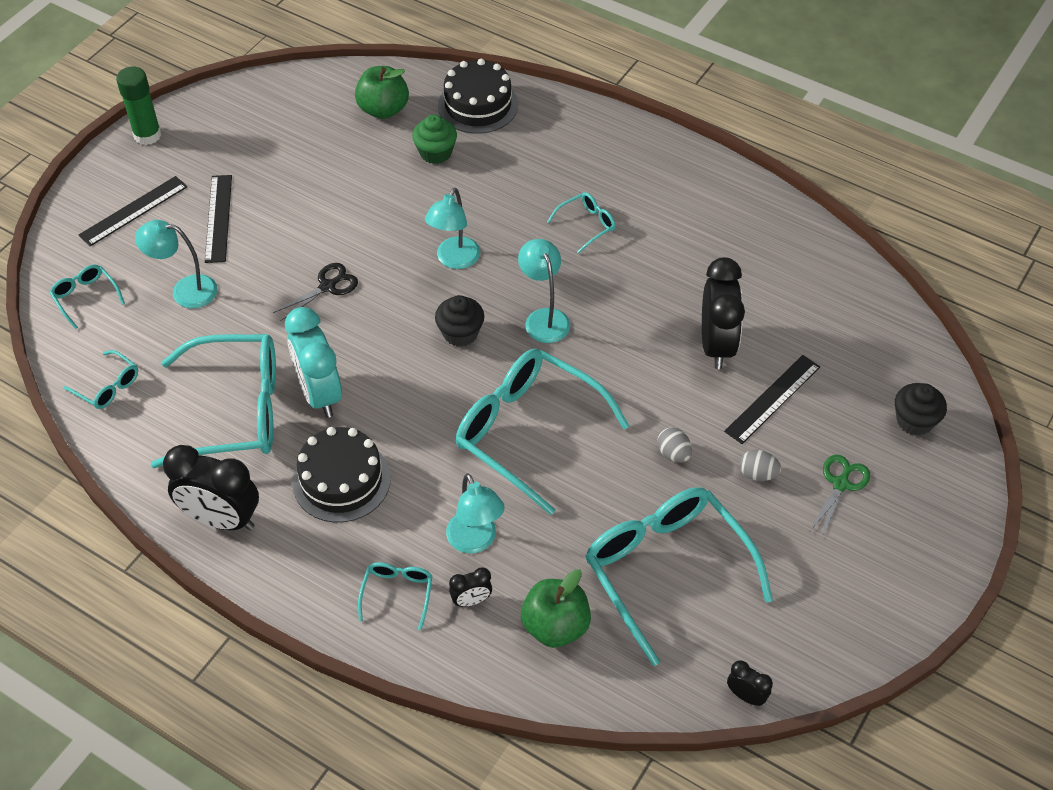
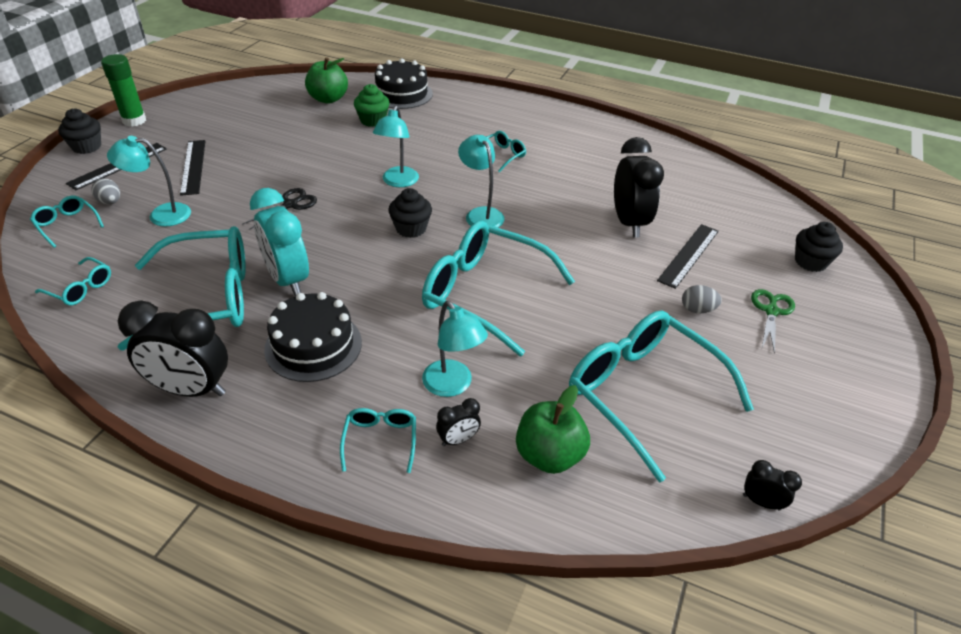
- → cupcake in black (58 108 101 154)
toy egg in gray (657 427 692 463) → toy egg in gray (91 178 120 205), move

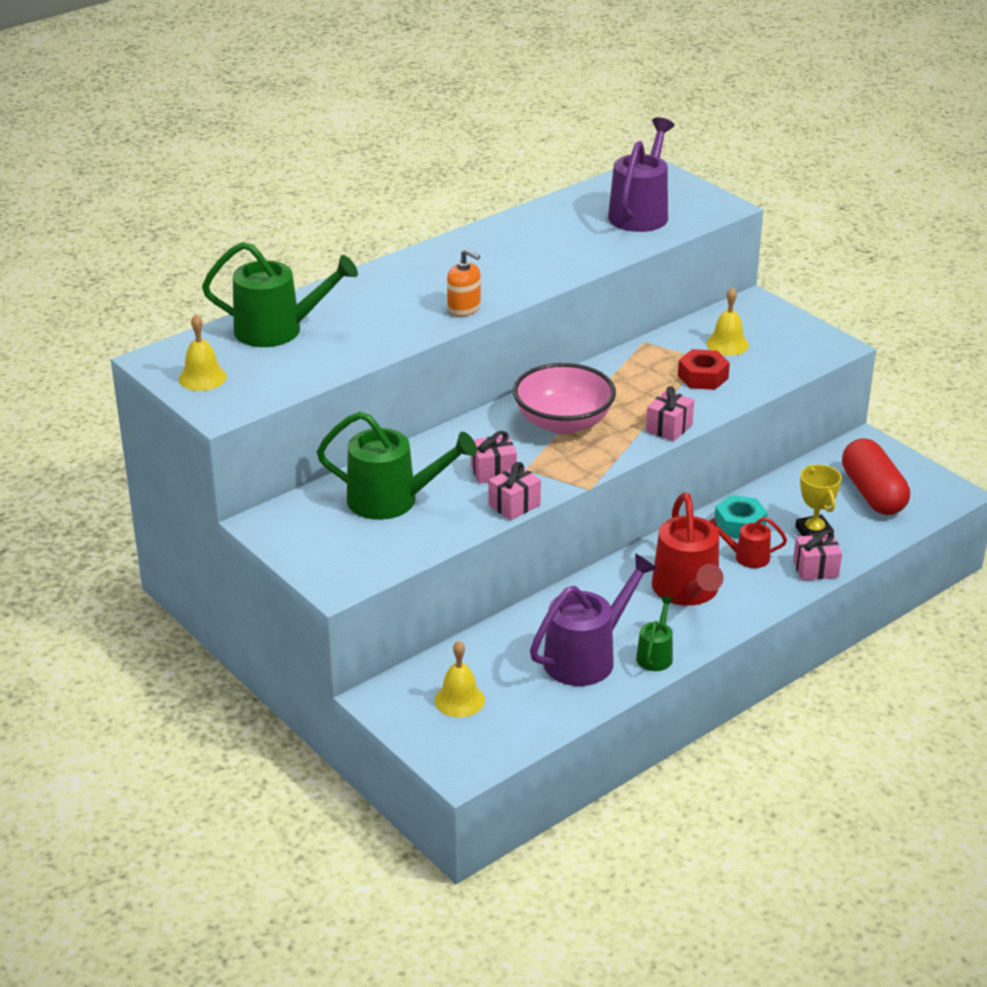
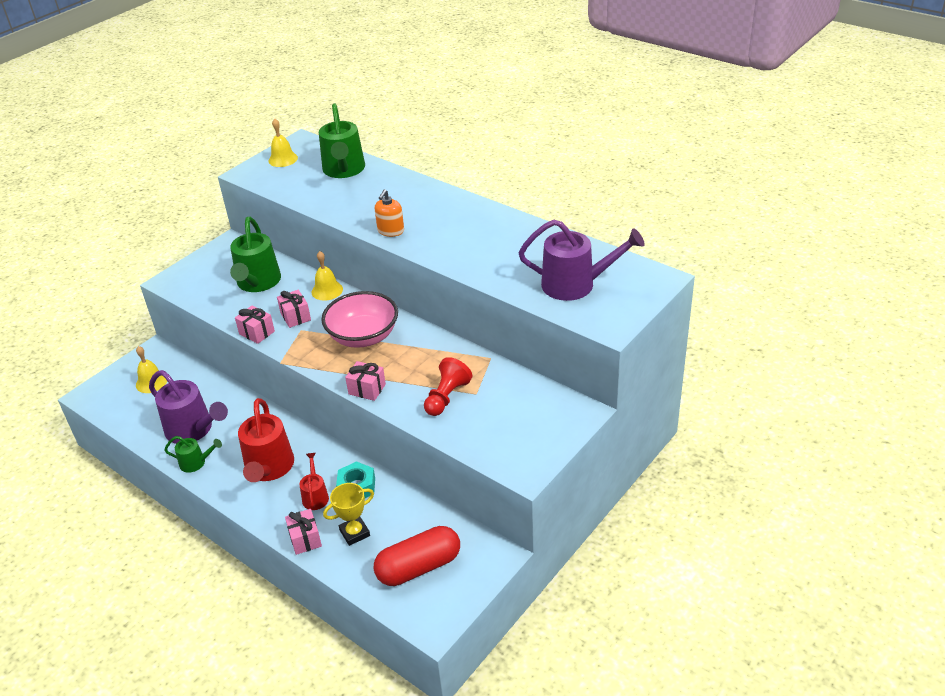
watering can in red (652 492 723 606) → watering can in red (238 398 294 482), 75 degrees counterclockwise
bell in bright yellow (706 287 749 356) → bell in bright yellow (312 251 343 301), move
nut in red (678 349 730 390) → pawn in red (424 357 472 416)

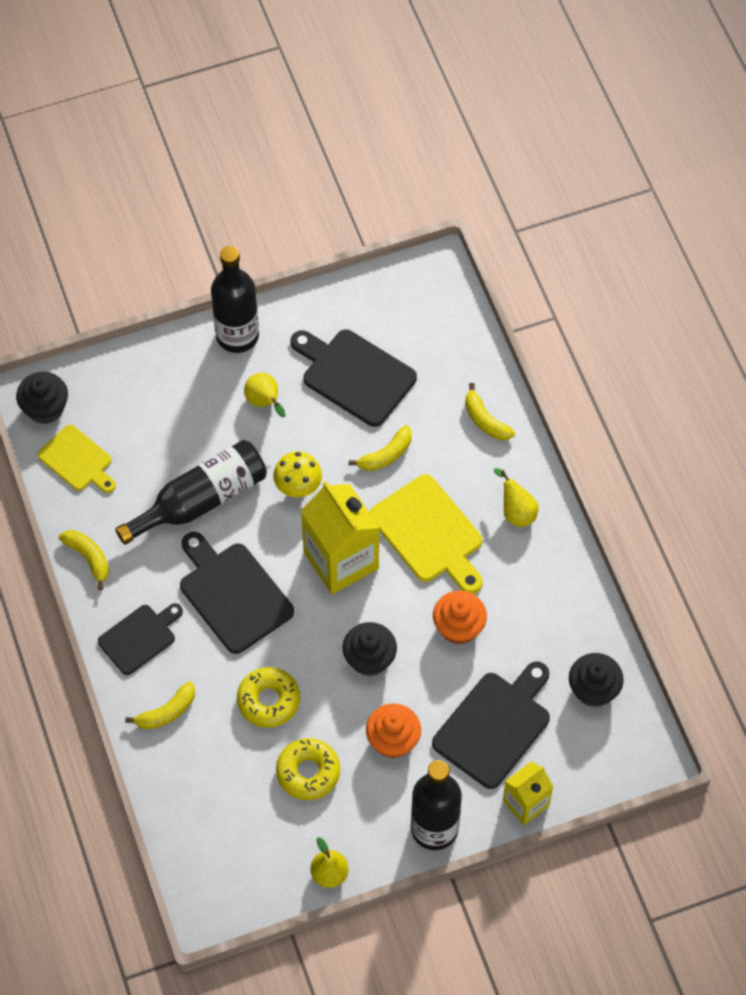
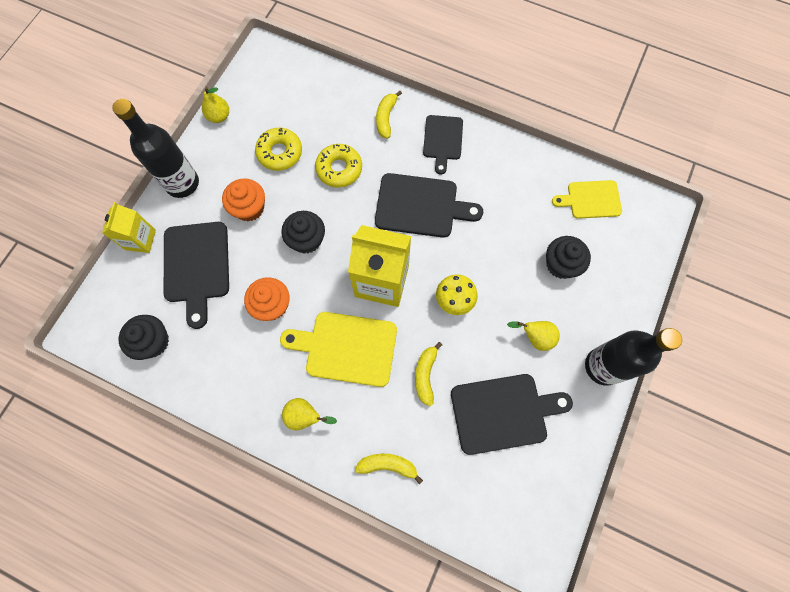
cupcake in black (16 372 68 424) → cupcake in black (546 236 591 279), move
banana in bright yellow (59 530 109 590) → -
drink bottle in black (115 440 267 545) → -

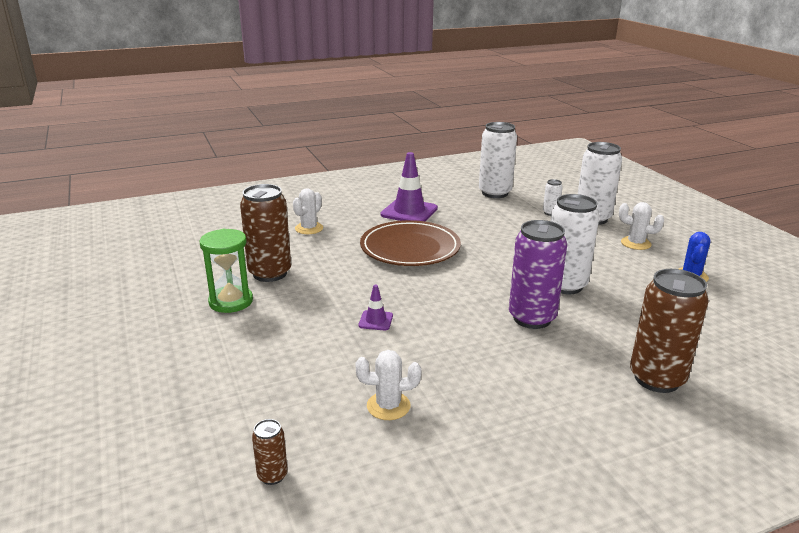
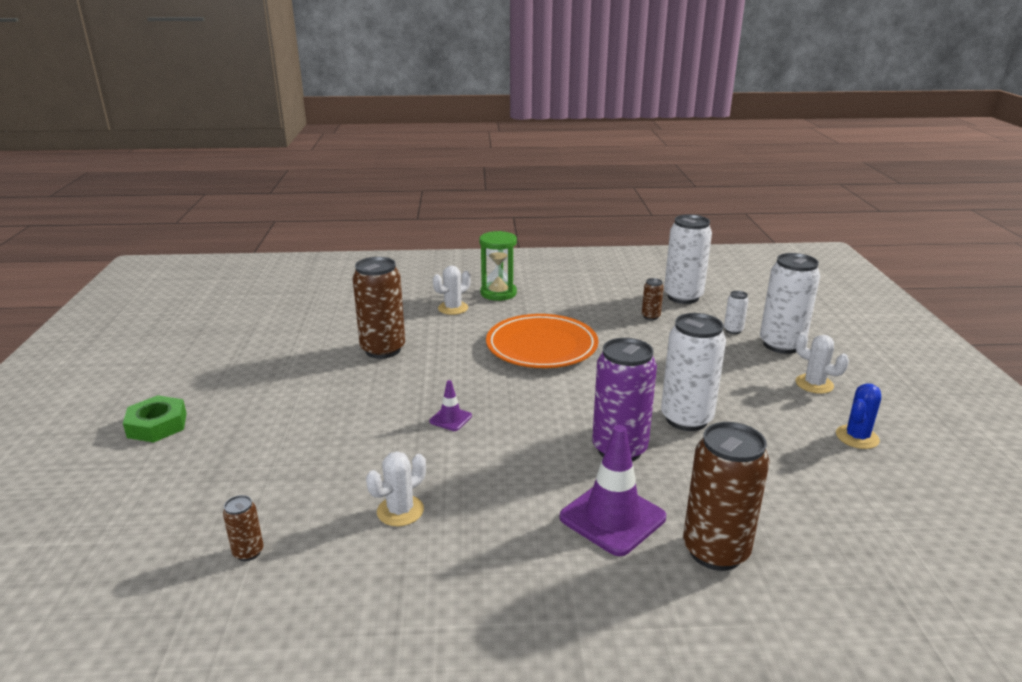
- → nut in emerald (123 395 187 443)
prickly plant in pure white (355 350 421 420) → prickly plant in pure white (366 451 426 526), 60 degrees counterclockwise
sandglass in emerald (199 229 253 313) → sandglass in emerald (479 231 517 301), move
plate in dark brown (360 220 461 266) → plate in orange (486 314 598 368)
traffic cone in royal purple (381 152 438 221) → traffic cone in royal purple (560 425 666 556), move
- → soda can in dark brown (642 278 664 320)

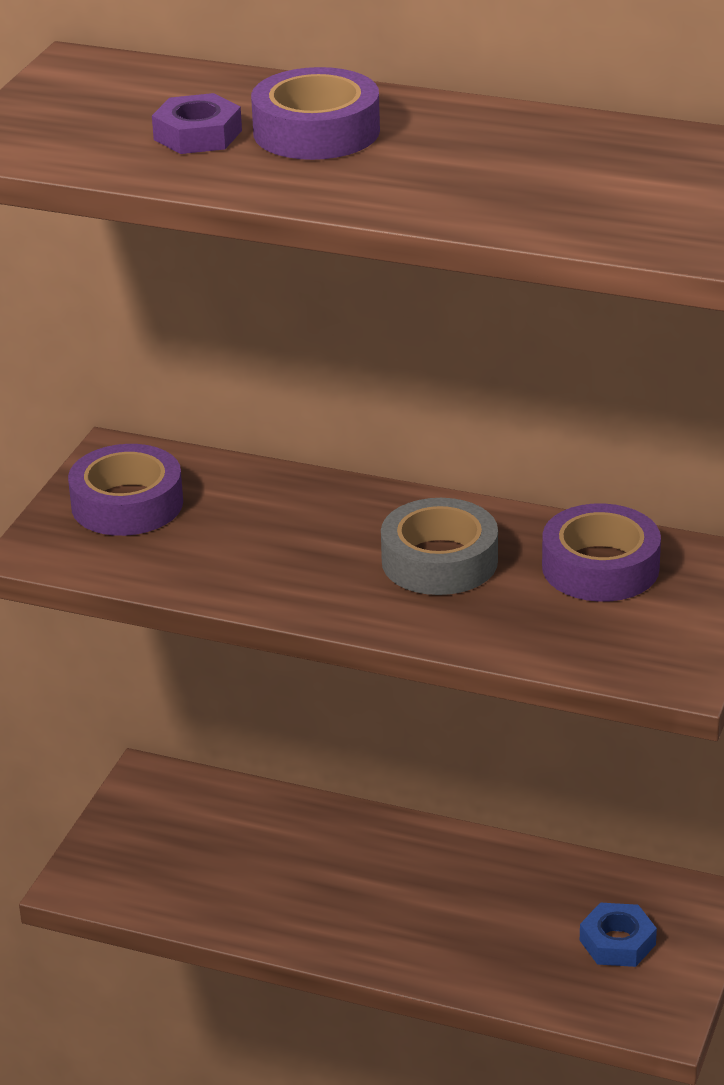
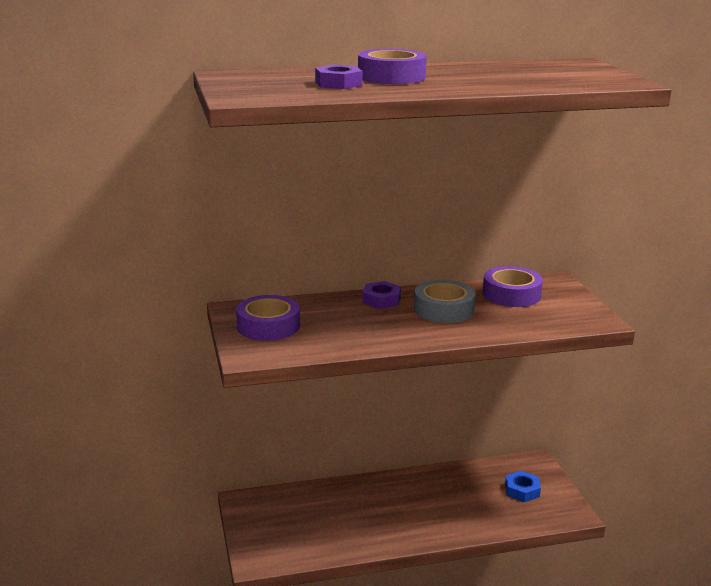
- → nut in royal purple (362 281 401 309)

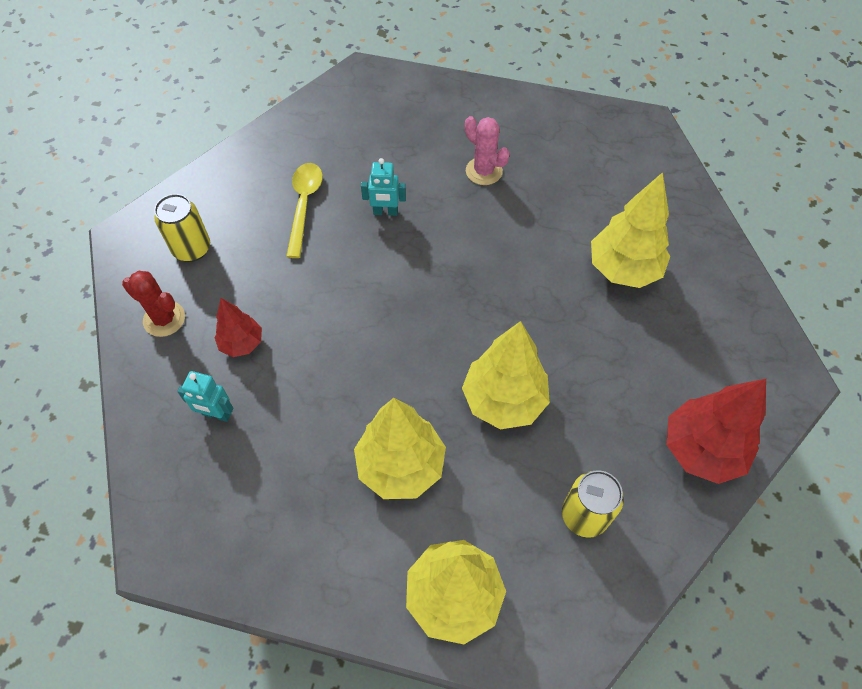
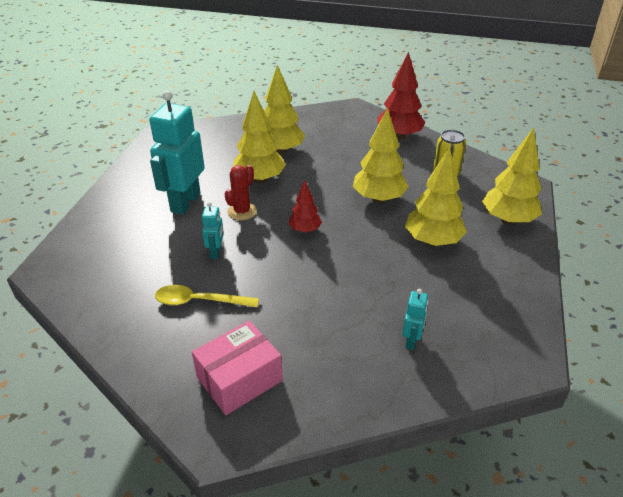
prickly plant in rosy (465 116 510 185) → robot in turquoise (149 90 205 215)
soda can in bright yellow (154 194 210 262) → box in rosy (192 321 283 415)
prickly plant in red (122 271 185 337) → prickly plant in red (225 165 257 220), move
- → toy tree in bright yellow (233 91 286 183)
toy tree in red (214 298 262 357) → toy tree in red (289 180 322 233), move

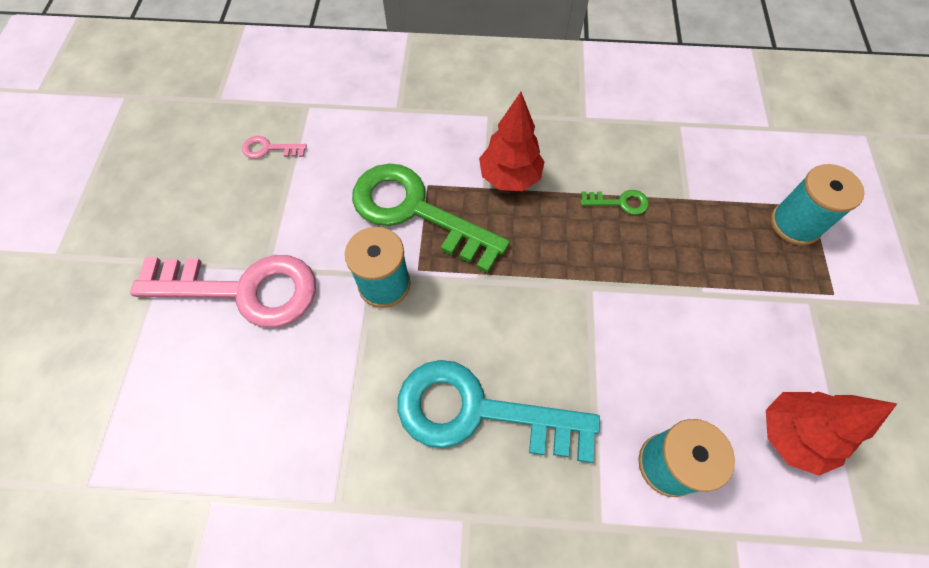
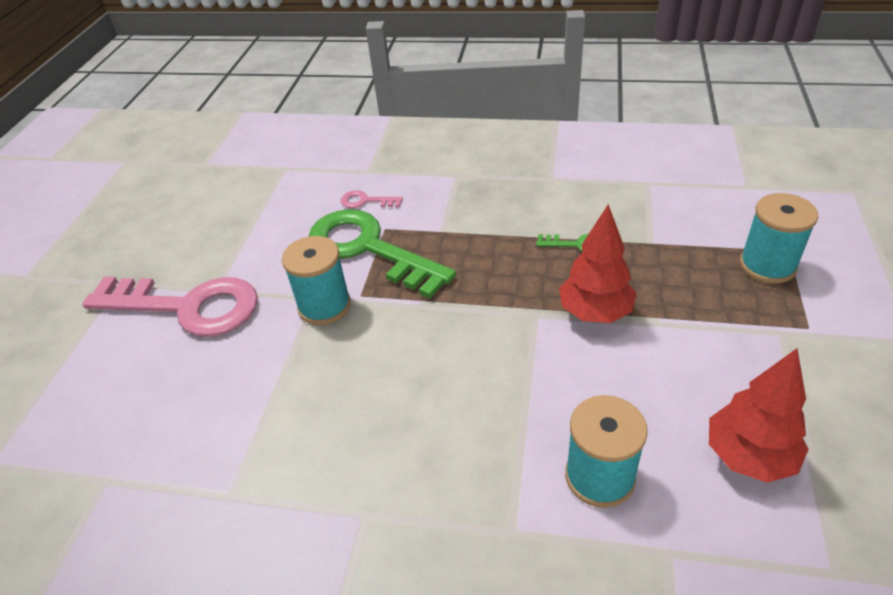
key in rosy (242 136 307 159) → key in rosy (341 191 403 208), move
toy tree in red (479 92 545 191) → toy tree in red (559 204 637 323), move
key in turquoise (398 360 600 463) → -

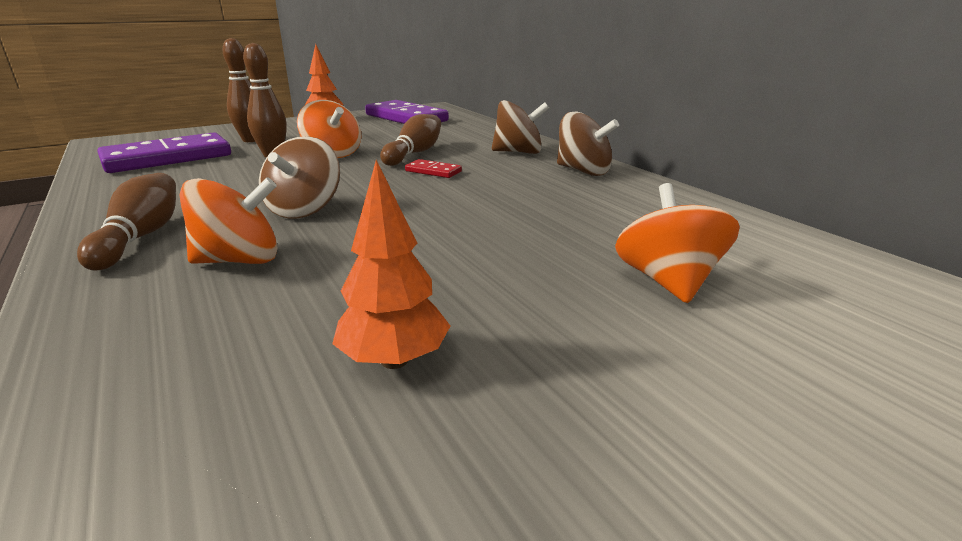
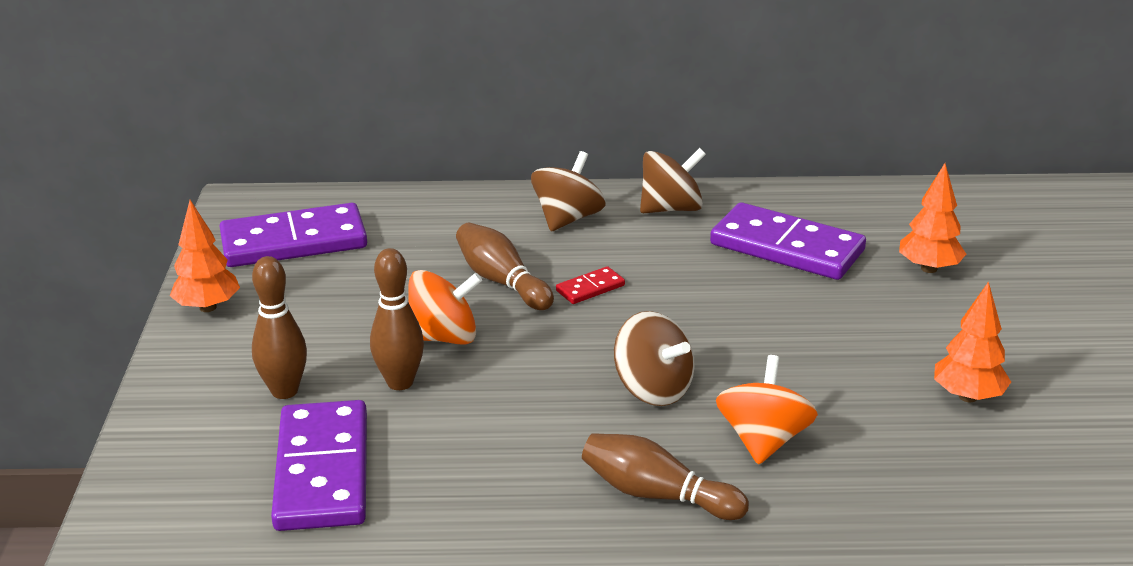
- → domino piece in royal purple (710 202 866 280)
toy top in orange (615 183 740 303) → toy tree in orange (899 163 966 273)

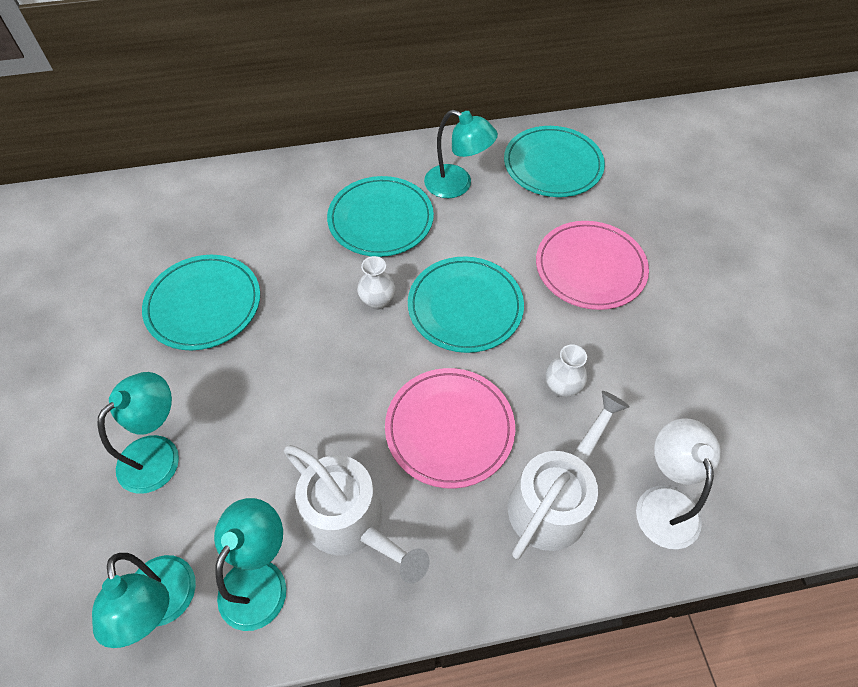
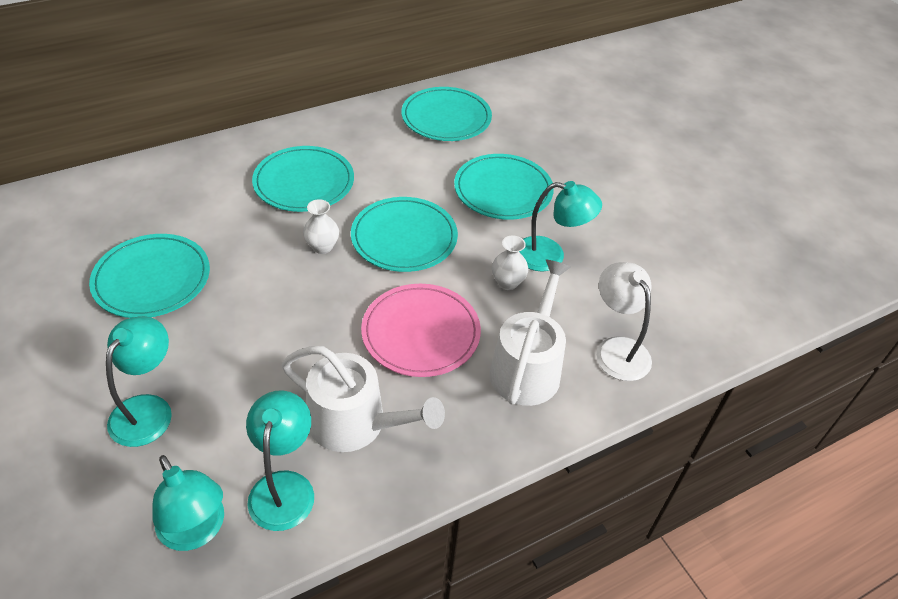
plate in rosy (536 221 649 310) → plate in turquoise (454 154 554 220)
desk lamp in turquoise (424 110 498 198) → desk lamp in turquoise (519 181 602 272), move

